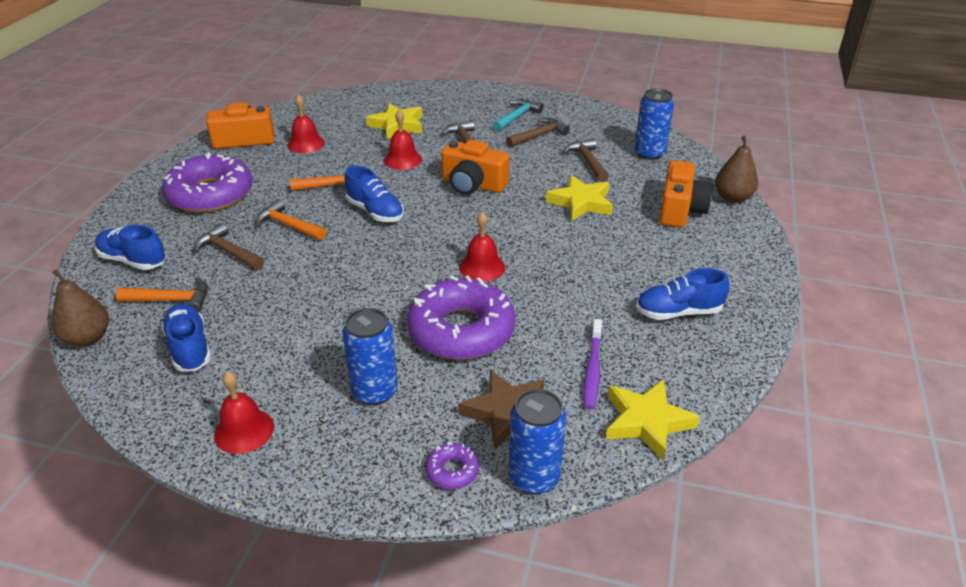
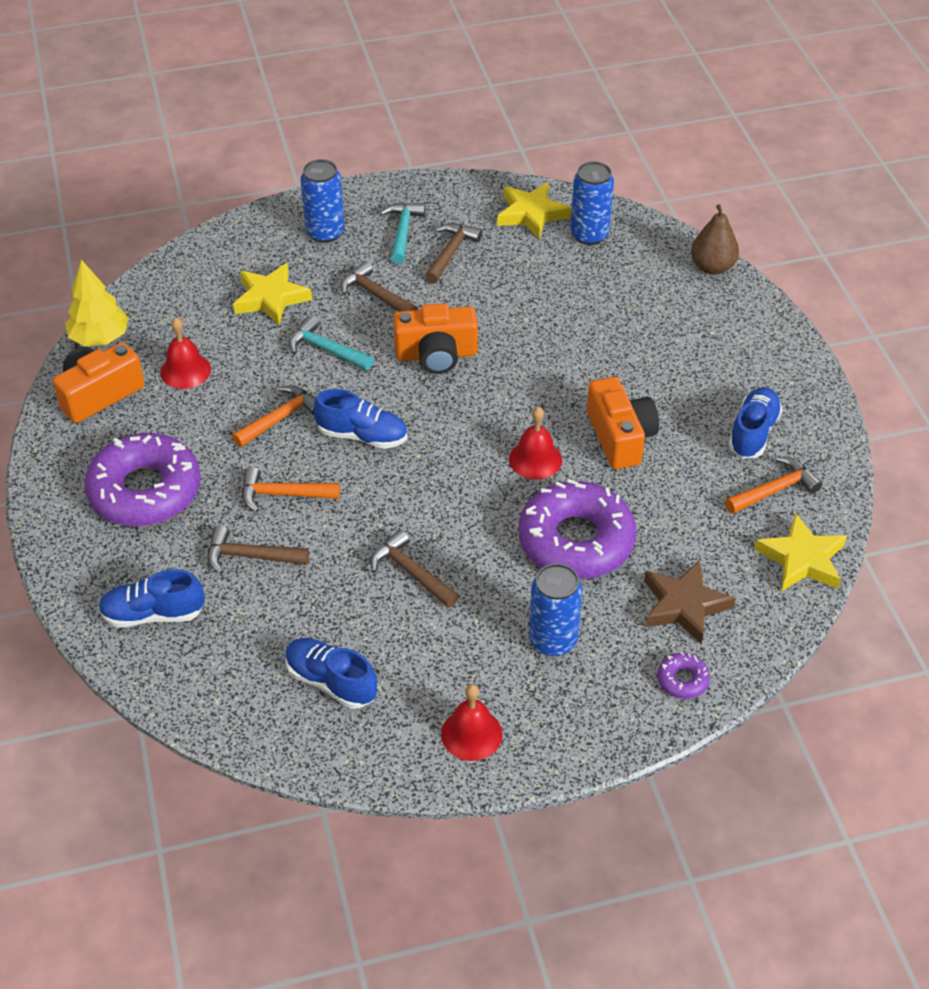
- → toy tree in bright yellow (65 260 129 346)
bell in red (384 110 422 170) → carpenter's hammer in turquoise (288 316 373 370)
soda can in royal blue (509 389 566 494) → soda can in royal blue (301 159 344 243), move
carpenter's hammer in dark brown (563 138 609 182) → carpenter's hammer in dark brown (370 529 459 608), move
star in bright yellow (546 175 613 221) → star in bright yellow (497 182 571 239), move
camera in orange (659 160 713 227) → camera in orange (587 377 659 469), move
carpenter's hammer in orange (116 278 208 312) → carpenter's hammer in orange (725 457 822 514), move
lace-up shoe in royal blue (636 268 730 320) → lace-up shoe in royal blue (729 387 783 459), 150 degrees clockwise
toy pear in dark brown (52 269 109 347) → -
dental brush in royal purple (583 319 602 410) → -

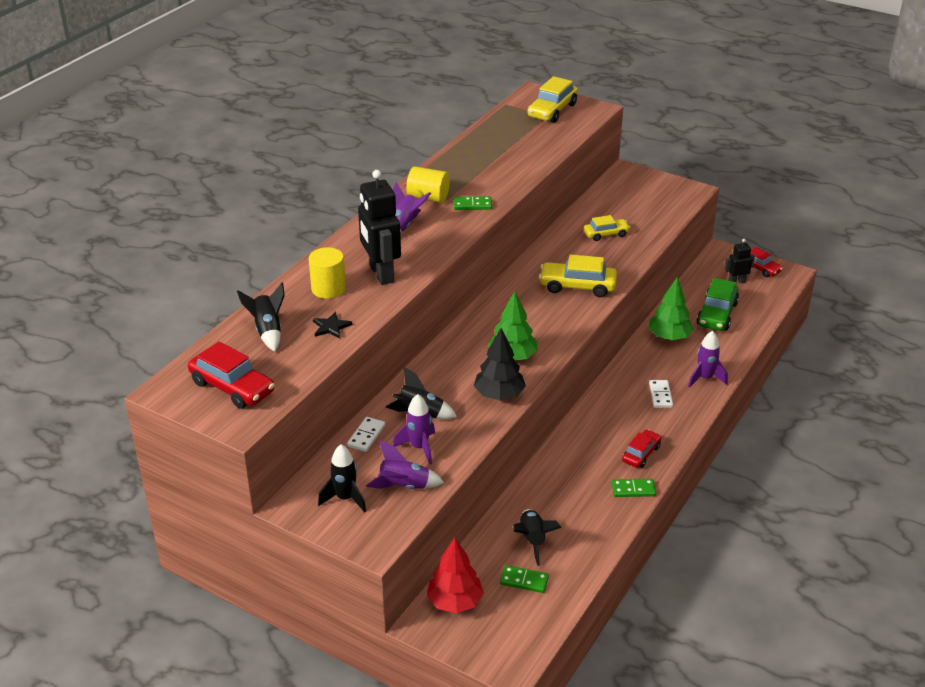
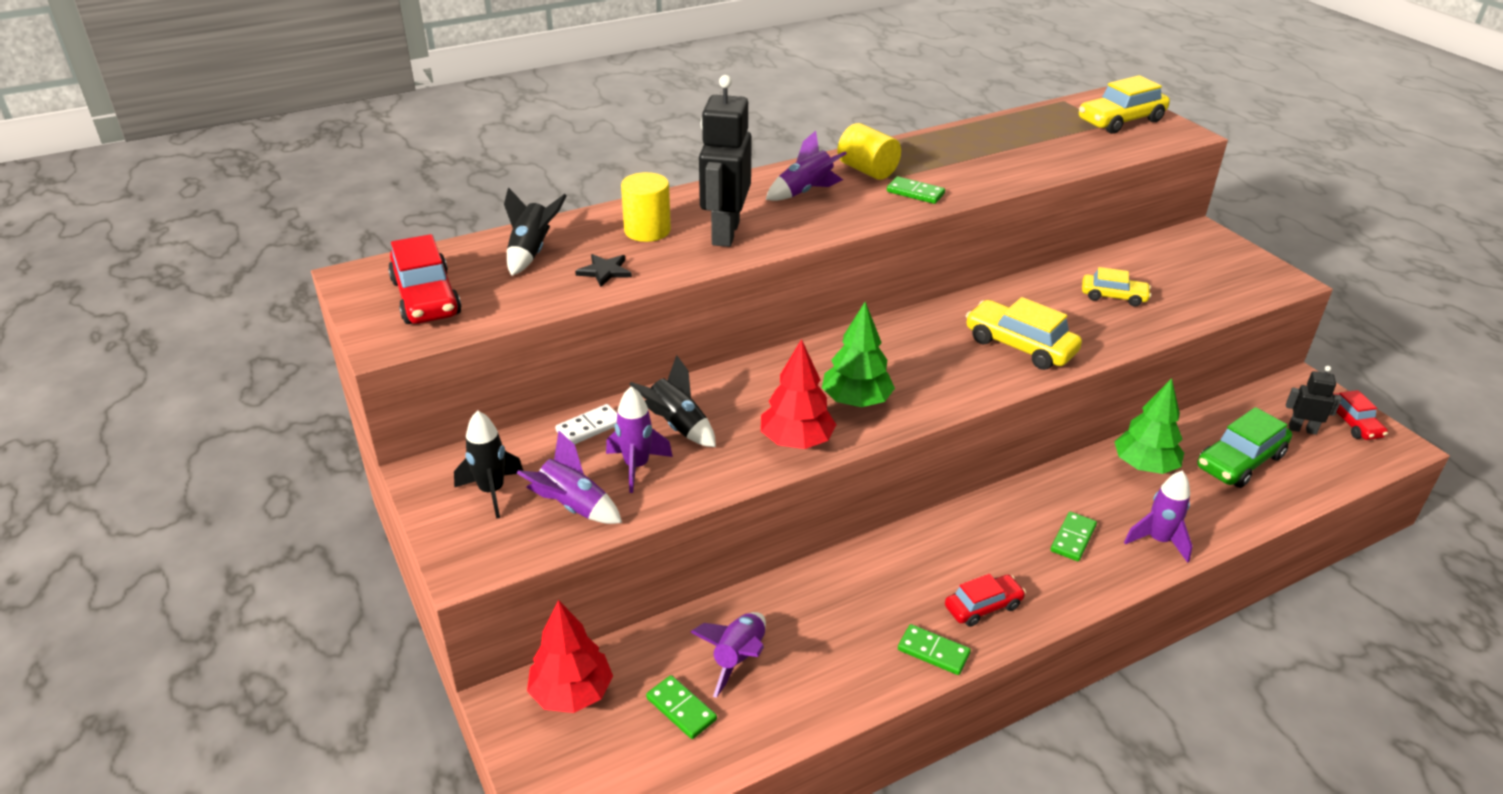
spaceship in black (513 509 562 566) → spaceship in royal purple (690 612 766 698)
toy tree in black (474 328 526 400) → toy tree in red (761 339 836 449)
domino piece in pure white (649 380 673 408) → domino piece in emerald (1051 512 1097 561)

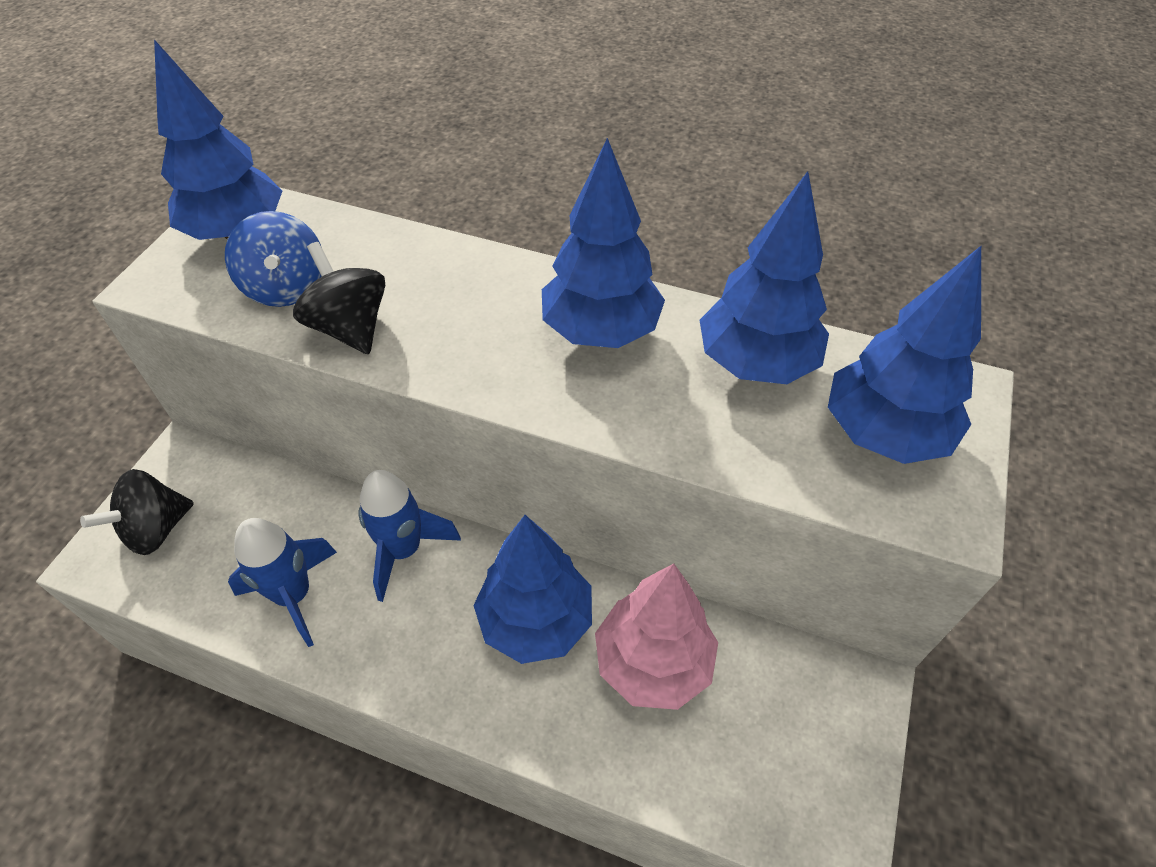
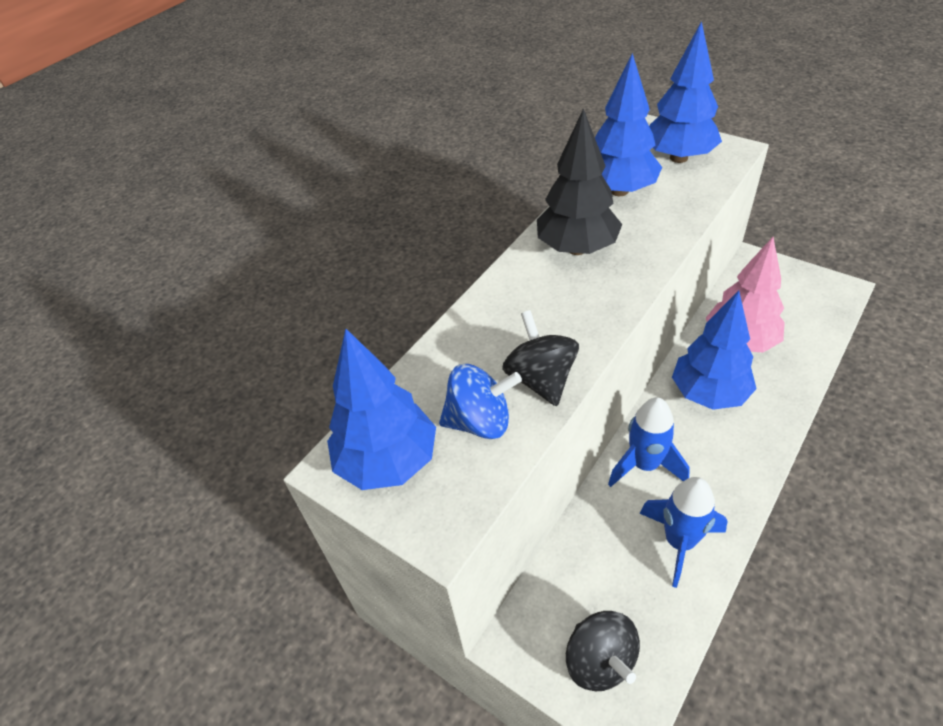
toy top in black (293 242 385 354) → toy top in black (502 310 579 406), 90 degrees clockwise
toy tree in royal blue (542 138 665 348) → toy tree in black (537 108 622 255)

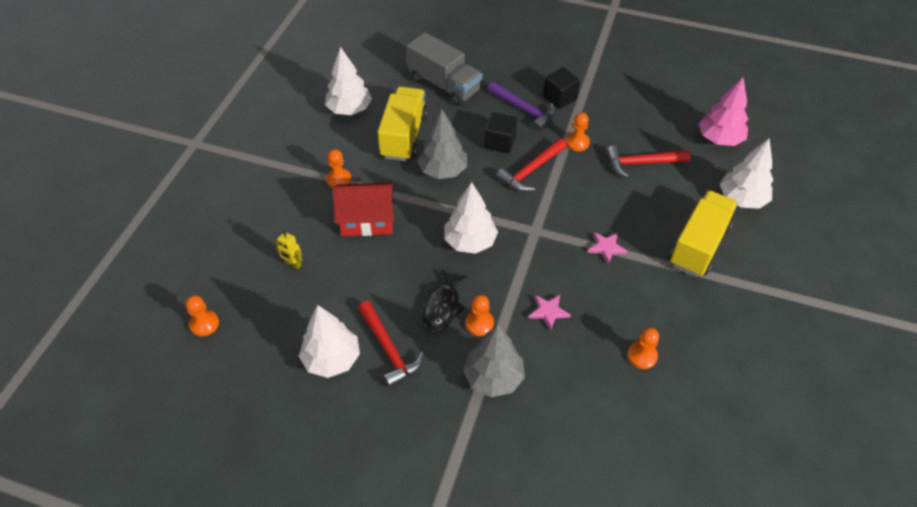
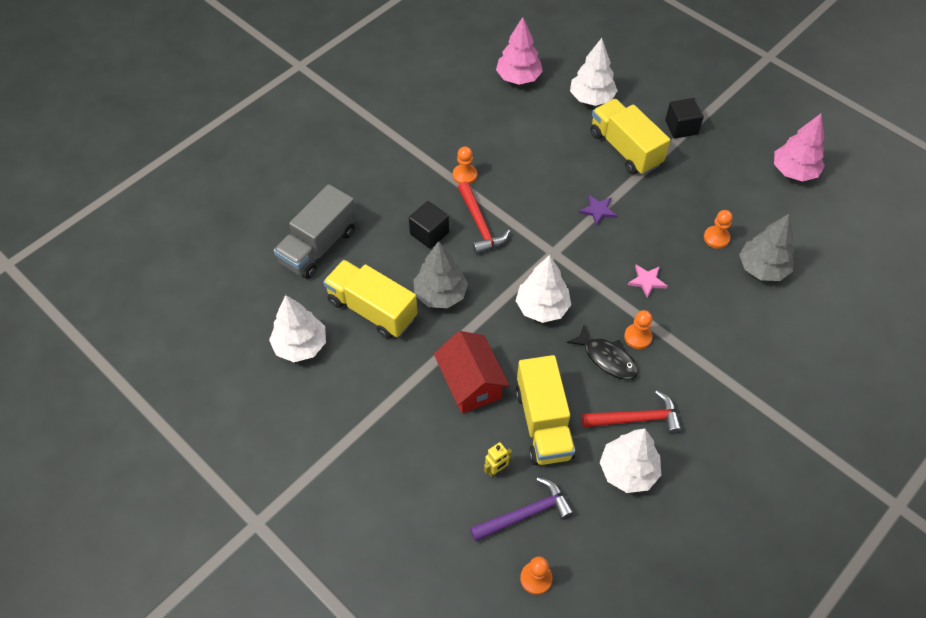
truck in gray (406 32 483 106) → truck in gray (274 184 357 279), 150 degrees clockwise
house in red (333 182 394 236) → house in red (434 331 510 414), 45 degrees counterclockwise
carpenter's hammer in royal purple (488 82 556 131) → carpenter's hammer in royal purple (470 477 574 542), move
- → truck in bright yellow (516 355 575 465)
star in rosy (587 232 627 264) → star in royal purple (579 195 617 226)
block in black (543 67 580 109) → block in black (665 98 704 139), move
toy tree in gray (463 325 525 397) → toy tree in gray (739 214 794 281), move
- → toy tree in rosy (774 114 825 182)
pawn in orange (326 149 351 188) → -
carpenter's hammer in red (606 146 691 178) → -

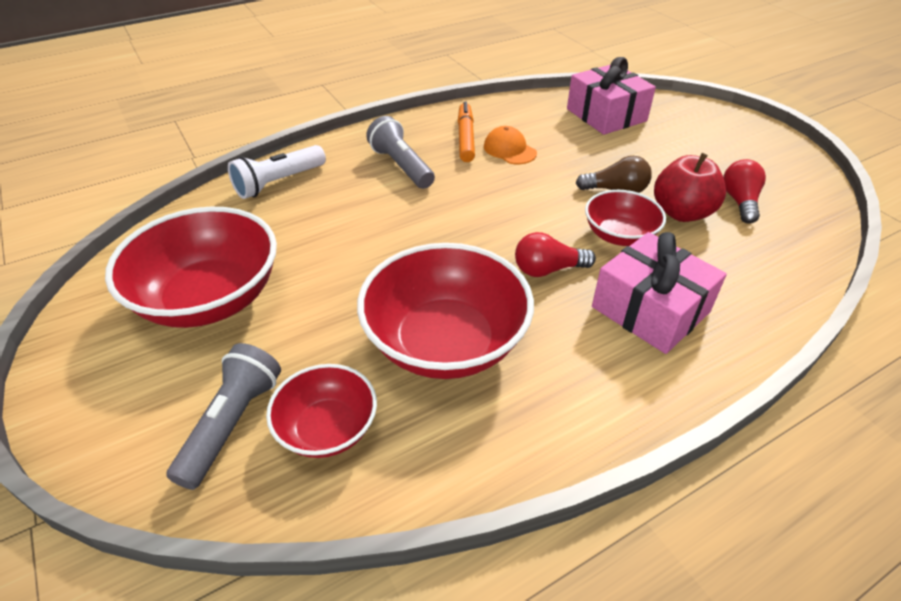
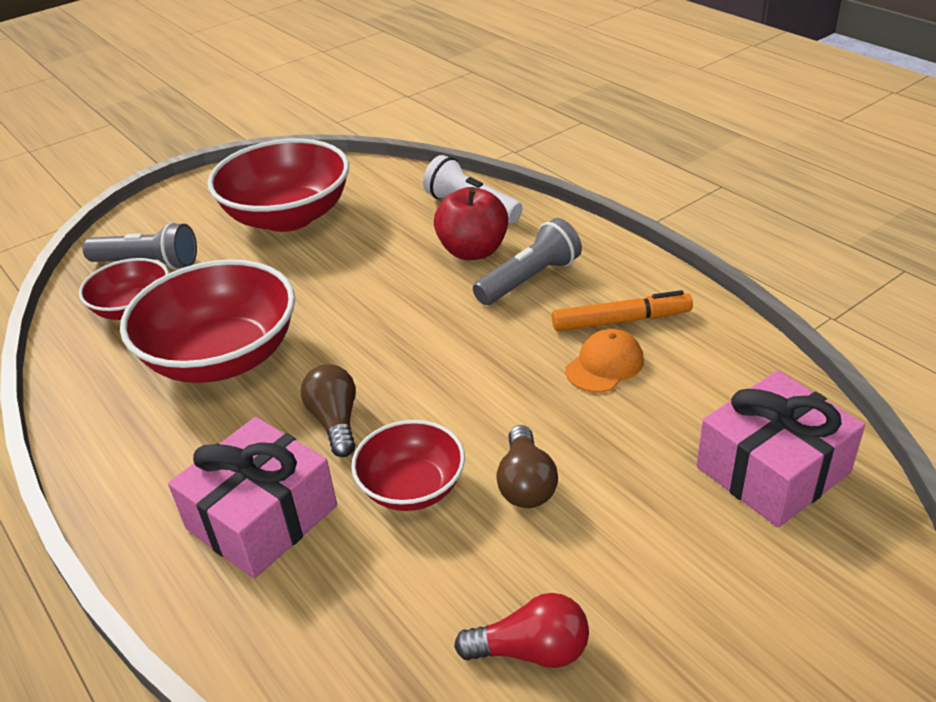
light bulb in red (515 232 596 277) → light bulb in dark brown (301 364 356 457)
toy apple in red (654 153 726 222) → toy apple in red (434 187 508 260), move

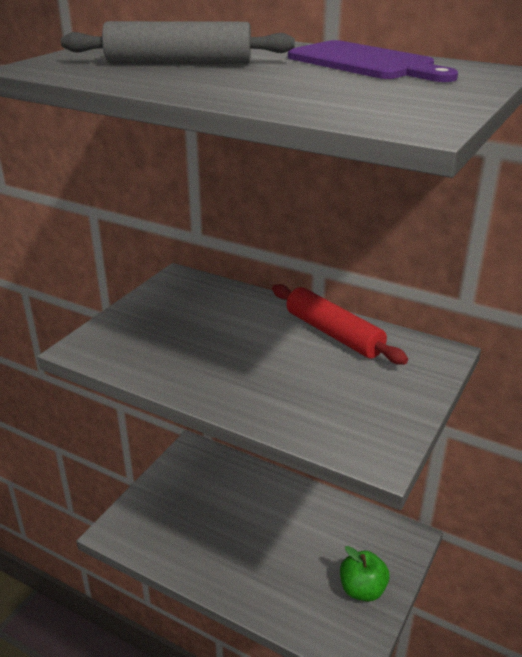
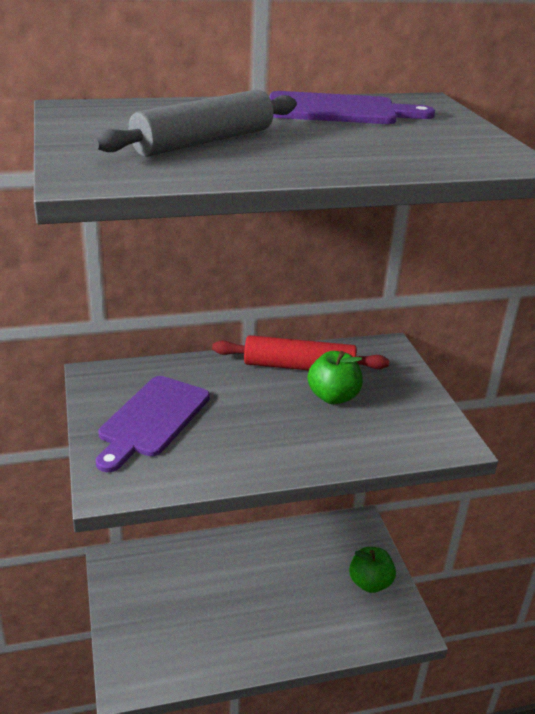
- → bread board in royal purple (96 376 210 472)
- → toy apple in emerald (308 351 363 404)

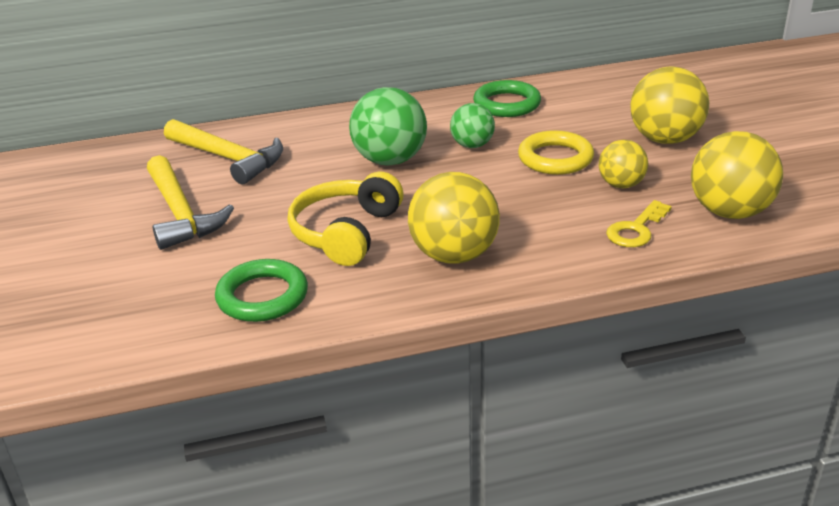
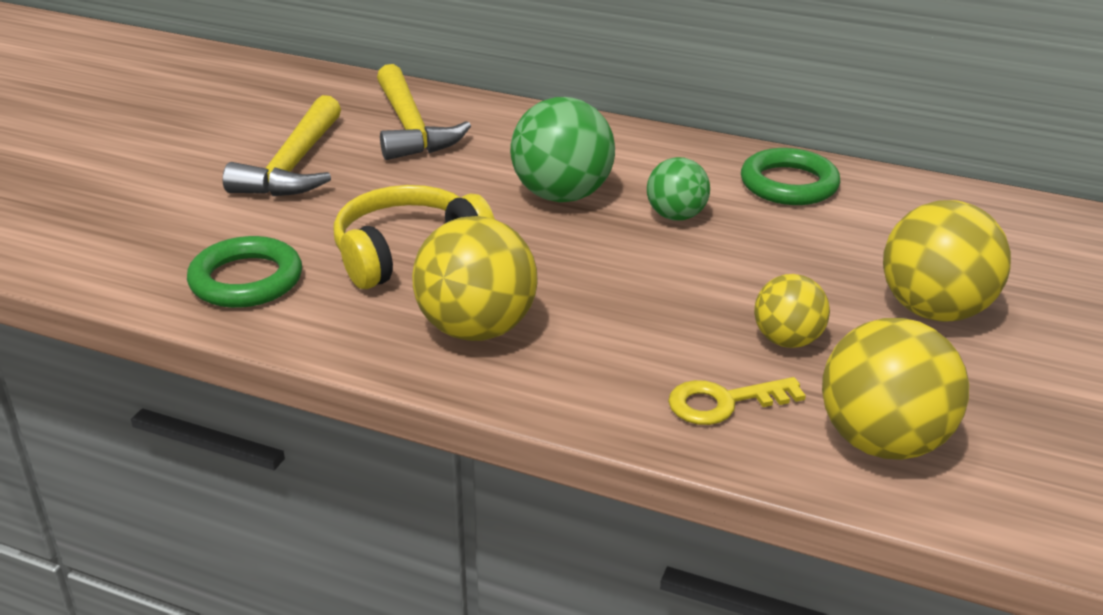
hoop in bright yellow (518 130 594 175) → -

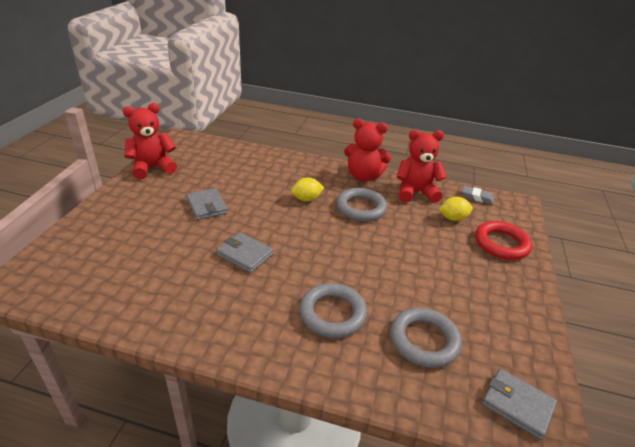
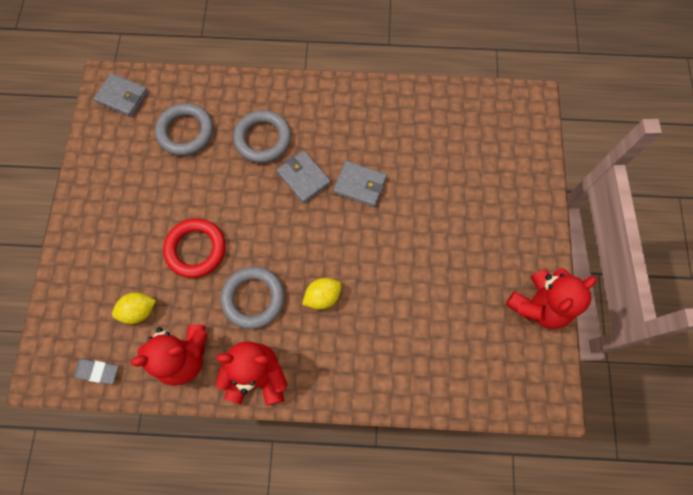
hoop in red (475 221 532 260) → hoop in red (163 218 226 278), move
wallet in gray (187 188 228 220) → wallet in gray (277 151 331 203), move

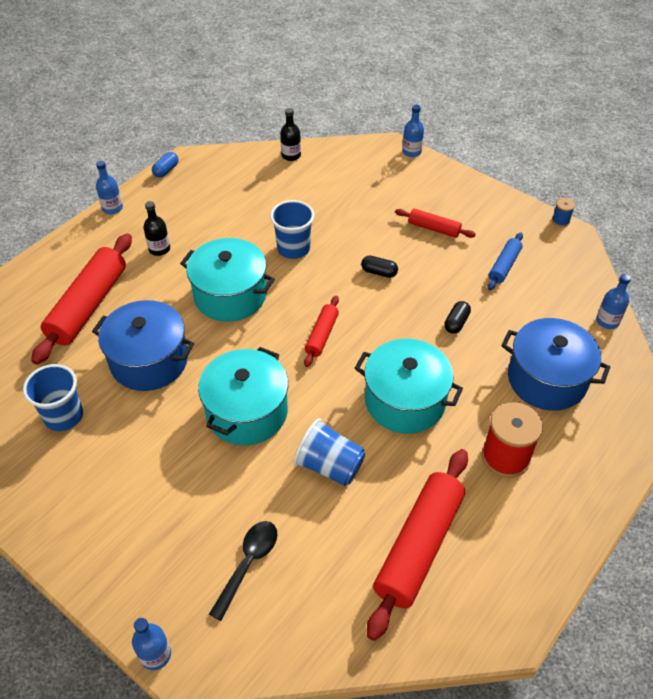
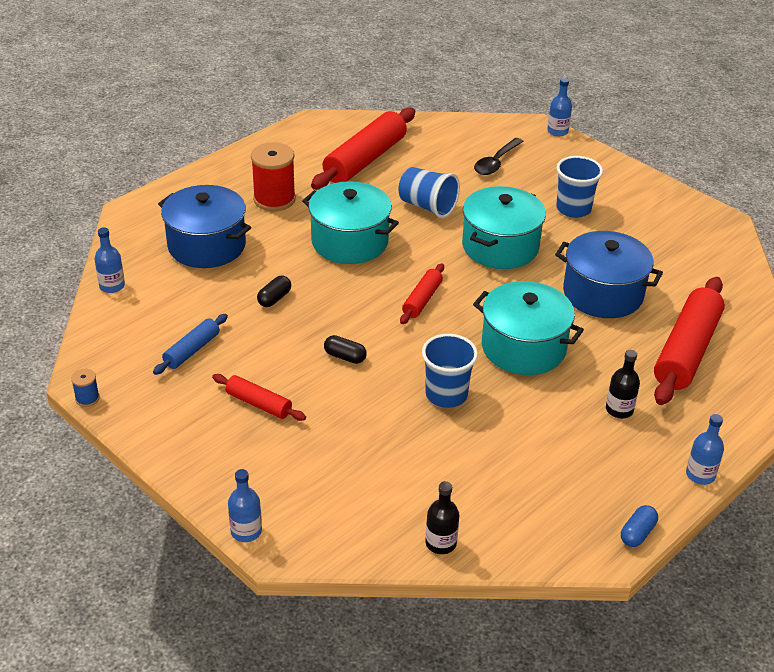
tumbler in royal blue (23 364 83 431) → tumbler in royal blue (556 156 603 218), move

